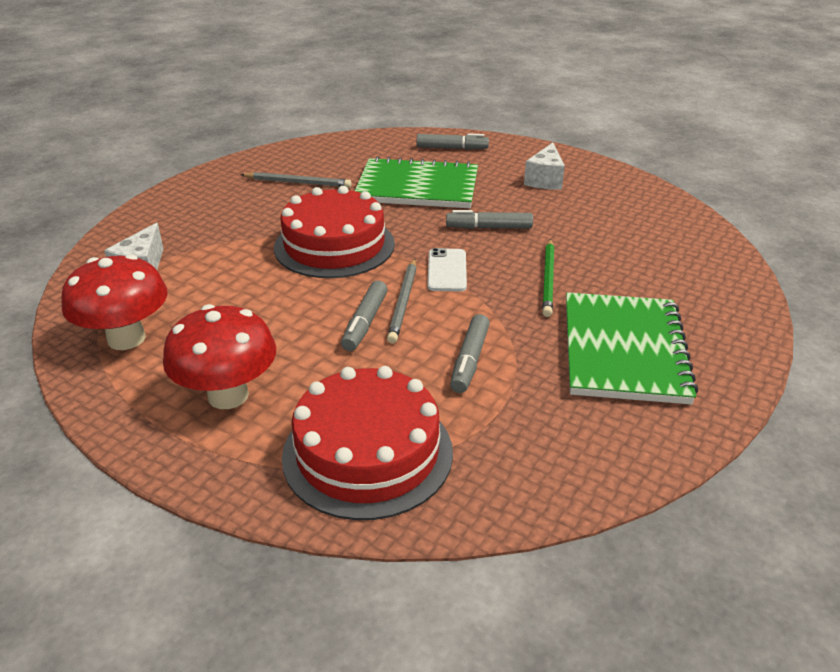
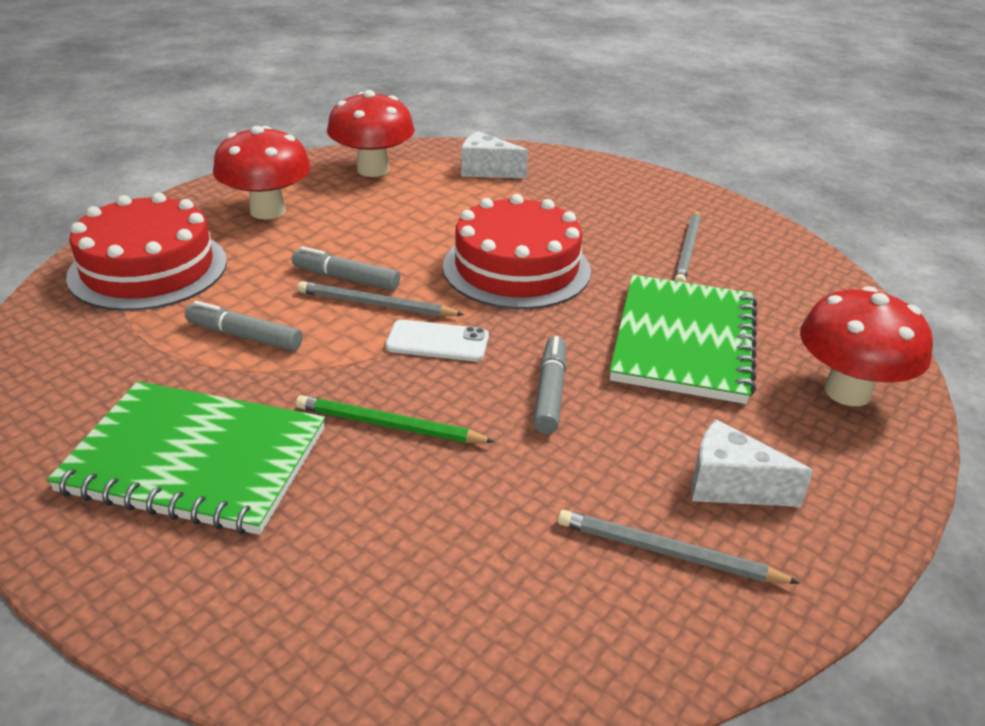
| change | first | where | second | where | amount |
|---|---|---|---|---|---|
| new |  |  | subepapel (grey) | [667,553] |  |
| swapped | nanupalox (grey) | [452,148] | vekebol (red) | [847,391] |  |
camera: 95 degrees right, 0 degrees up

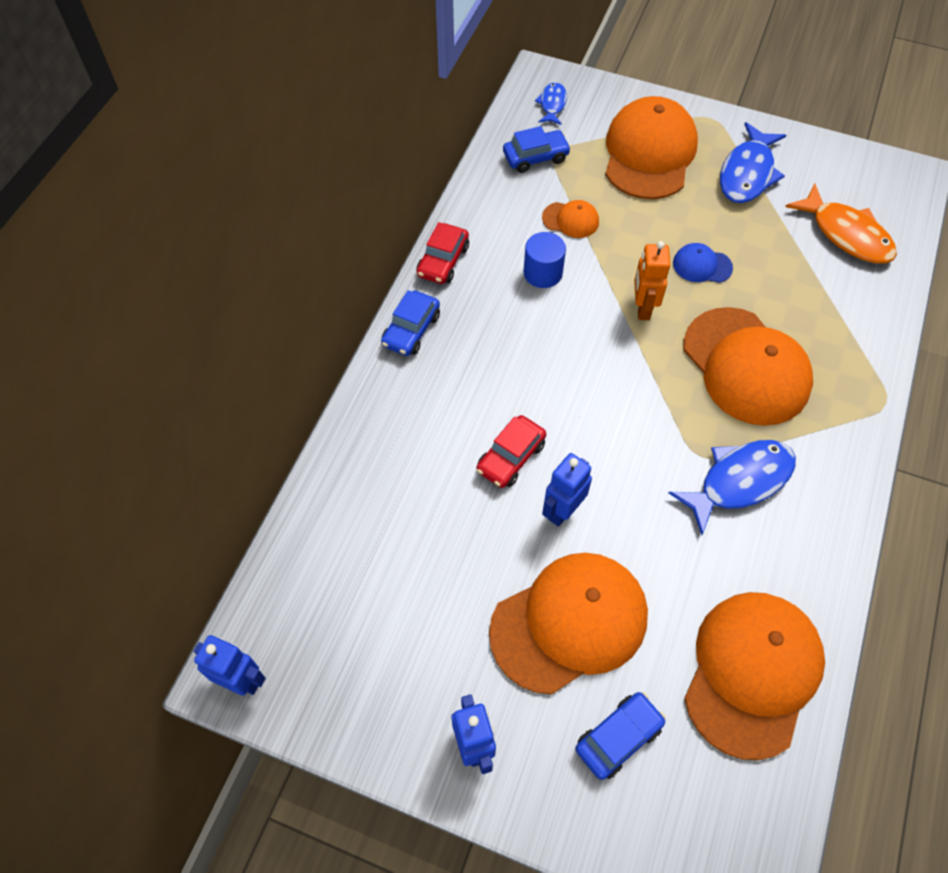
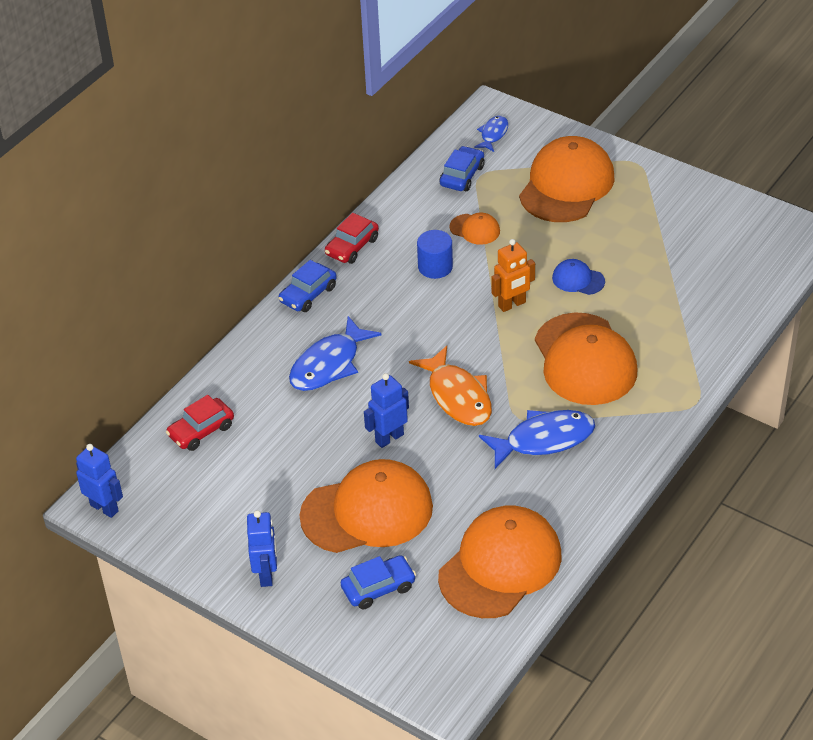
| change | first | where | second | where | amount |
|---|---|---|---|---|---|
| shifted | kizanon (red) | [511,457] |  | [201,431] |  |
| shifted | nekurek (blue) | [747,173] |  | [329,365] |  |
| shifted | nekurek (orange) | [846,234] |  | [458,396] |  |
| rotated | kizanon (blue) | [535,157] |  | [462,176] | 60 degrees counterclockwise |
| rotated | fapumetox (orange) | [642,308] |  | [512,304] | 135 degrees counterclockwise |
camera: 15 degrees right, 15 degrees down

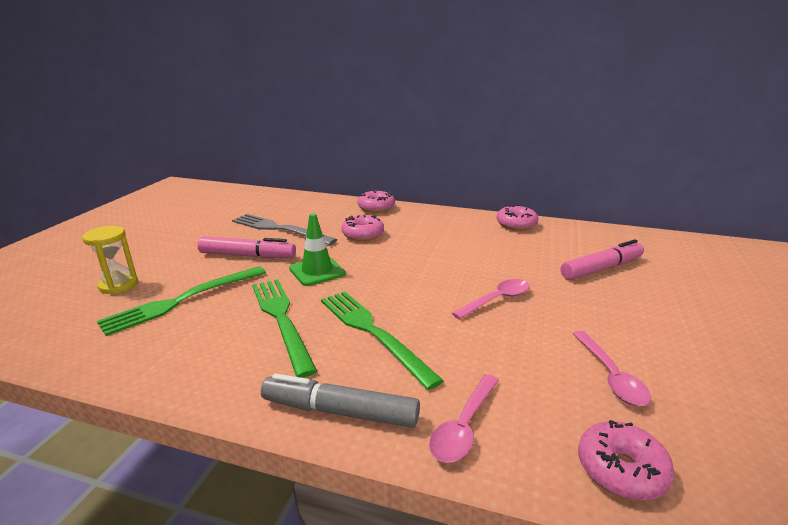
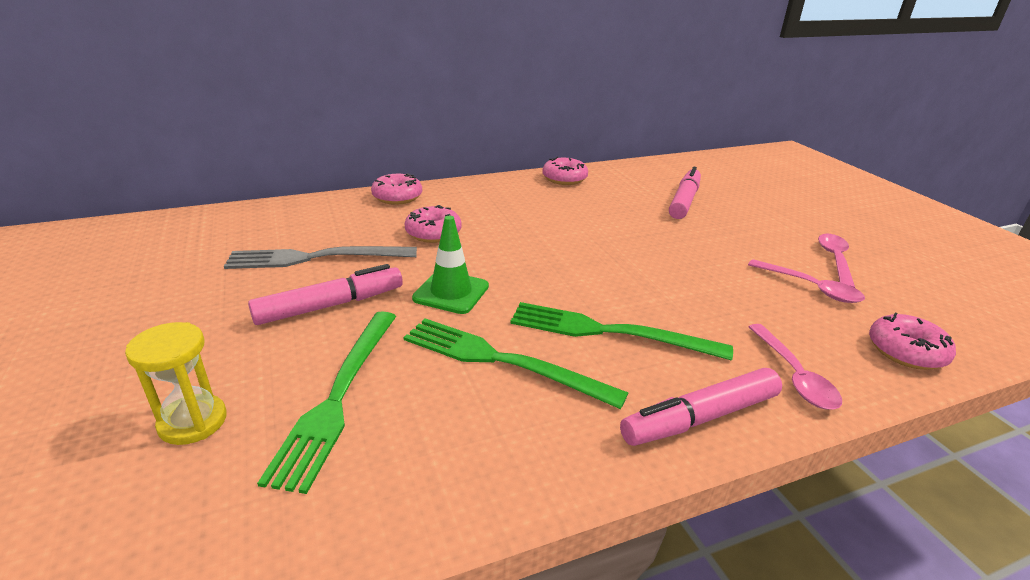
| change | first | where | second | where | amount |
|---|---|---|---|---|---|
| shifted | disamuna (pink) | [496,300] |  | [835,260] |  |
| repainted | nanupalox (grey) | [340,411] | nanupalox (pink) | [700,418] |  |
camera: 40 degrees left, 5 degrees up

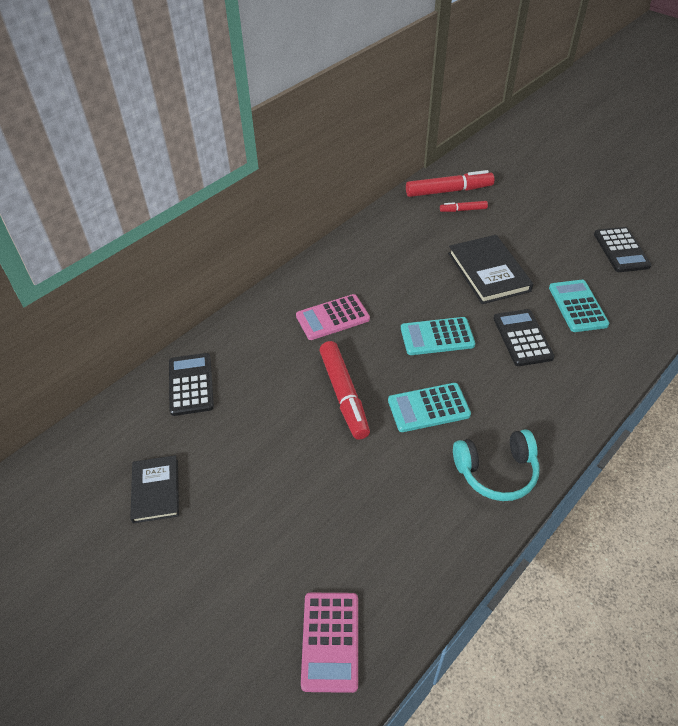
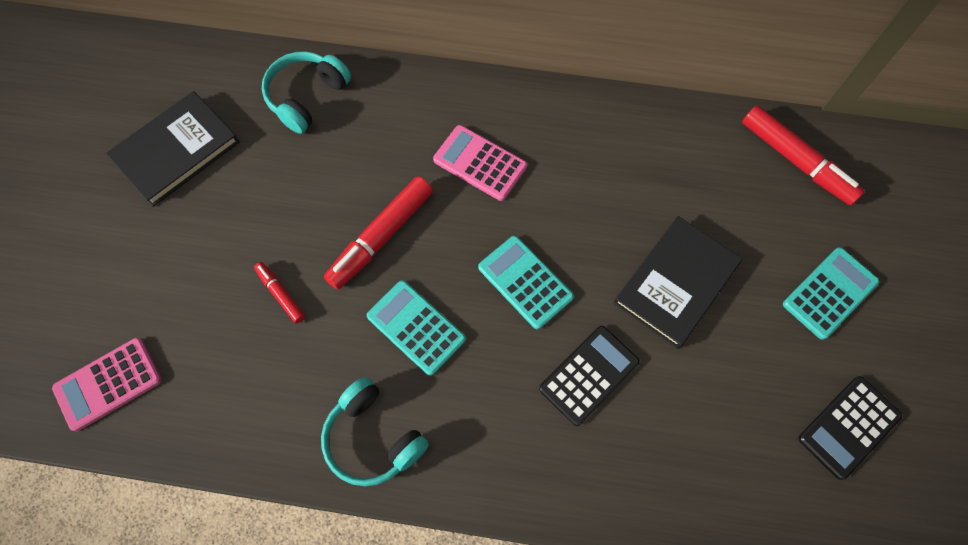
| change | first | where | second | where | amount |
|---|---|---|---|---|---|
| shifted | nanupalox (red) | [463,210] |  | [281,294] |  |
| shifted | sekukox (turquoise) | [577,306] |  | [829,293] |  |
| swapped | sekukox (black) | [191,384] | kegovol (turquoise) | [306,96] |  |
| scaled | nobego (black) | [156,490] |  | [176,151] | x1.55 |
camera: 55 degrees right, 20 degrees up

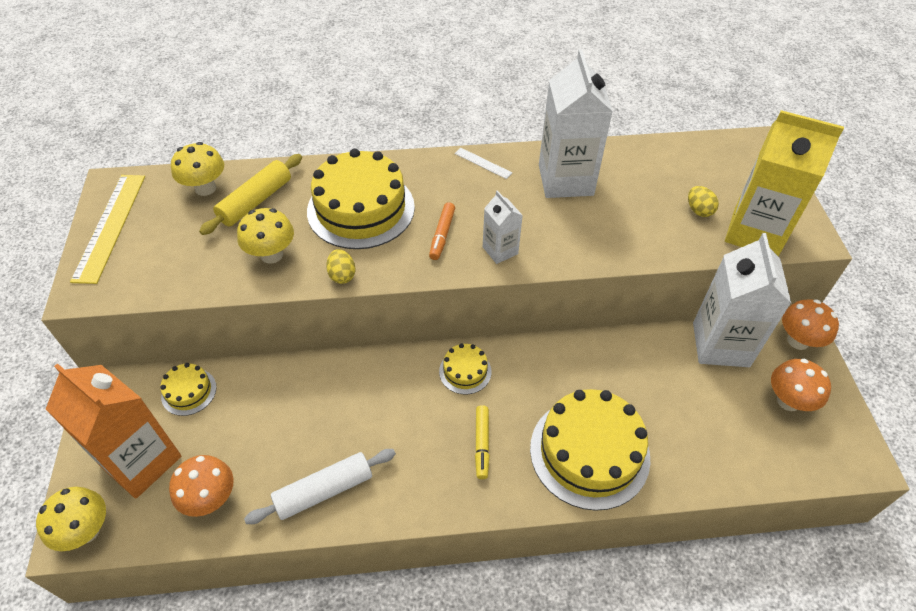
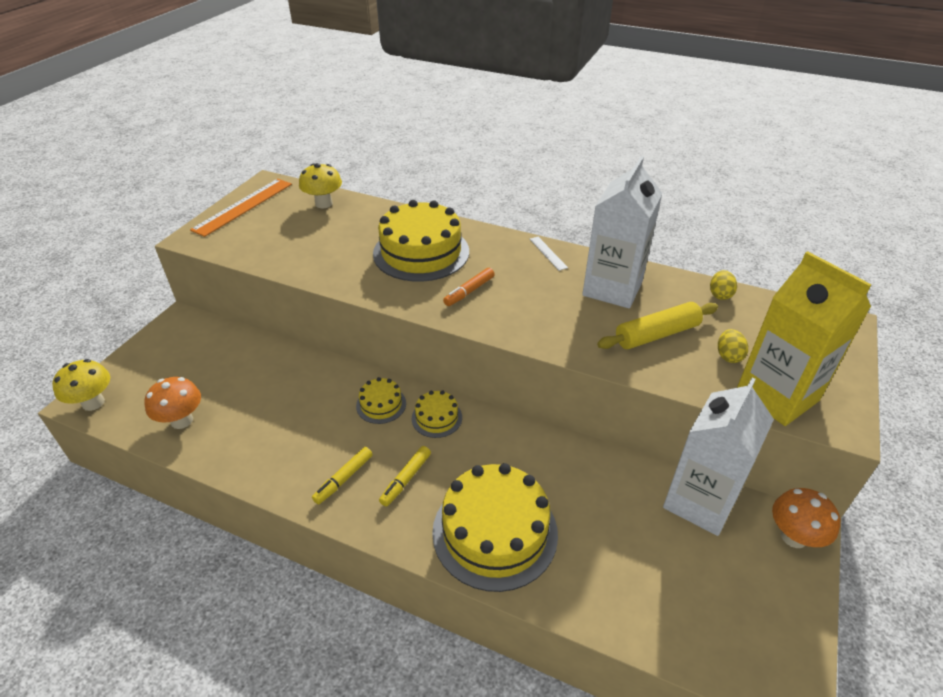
| change | first | where | second | where | amount |
|---|---|---|---|---|---|
| gone | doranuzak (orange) | [141,461] |  |  |  |
| gone | vekebol (yellow) | [271,255] |  |  |  |
| gone | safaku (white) | [324,490] |  |  |  |
| gone | doranuzak (white) | [500,250] |  |  |  |
| gone | vekebol (orange) | [788,401] |  |  |  |
| new |  |  | nanupalox (yellow) | [343,479] |  |
| shifted | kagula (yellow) | [189,391] |  | [381,404] |  |
| shifted | safaku (yellow) | [256,201] |  | [657,335] |  |
| shifted | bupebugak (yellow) | [342,275] |  | [720,294] |  |
| repainted | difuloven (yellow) | [110,226] | difuloven (orange) | [243,206] |  |
camera: 30 degrees right, 10 degrees down

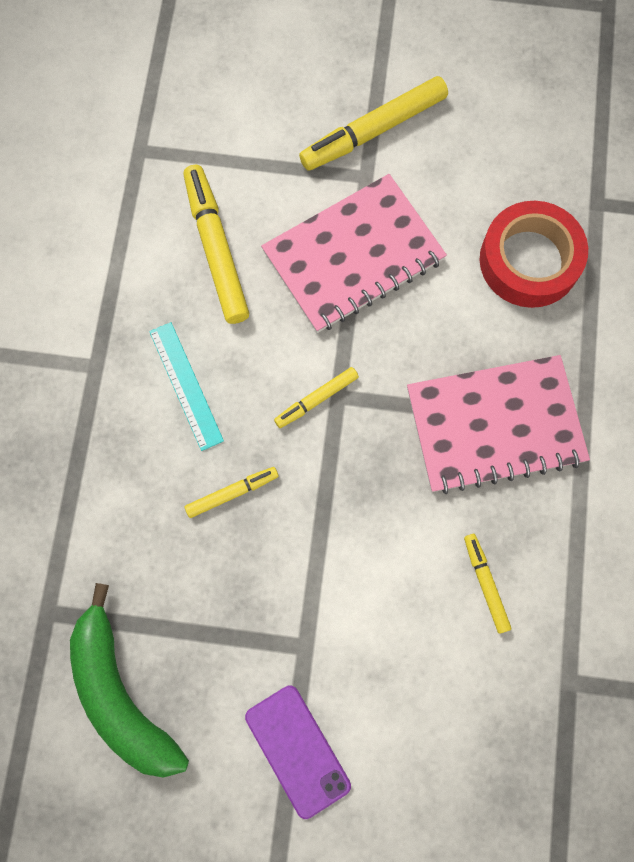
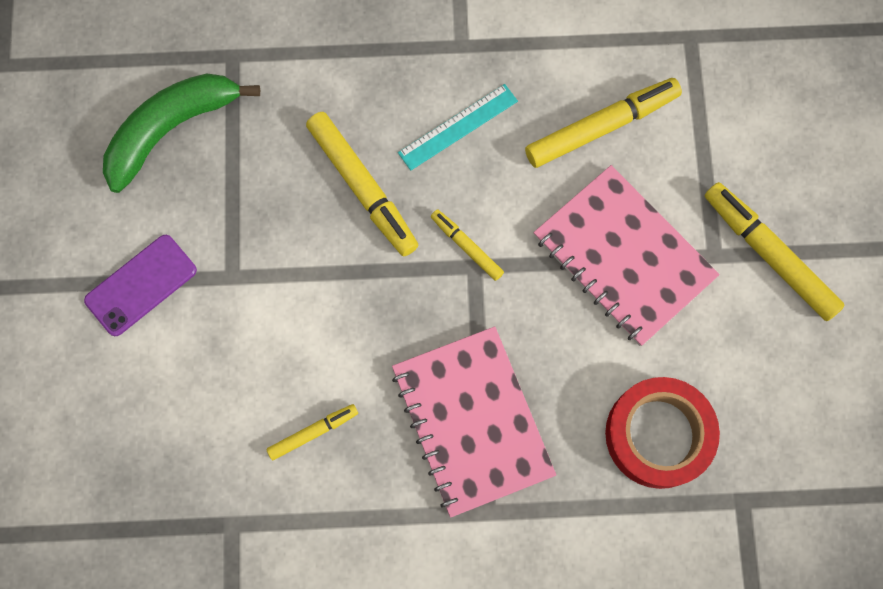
| change | first | where | second | where | amount |
|---|---|---|---|---|---|
| scaled | nanupalox (yellow) | [231,493] |  | [362,186] | x1.85 |
camera: 80 degrees right, 0 degrees up

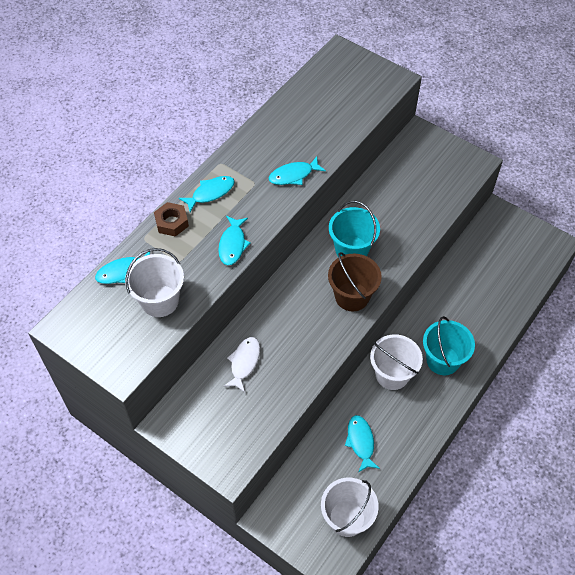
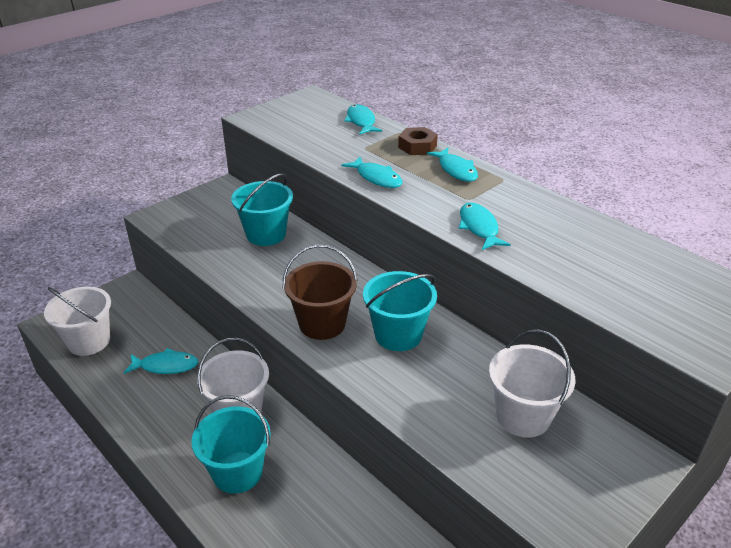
| change | first | where | second | where | amount |
|---|---|---|---|---|---|
| shifted | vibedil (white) | [160,301] |  | [523,416] |  |
| swapped | nekurek (white) | [244,362] | vibedil (turquoise) | [266,234] |  |
| rotated | nekurek (turquoise) | [232,244] |  | [376,178] | 150 degrees counterclockwise |
camera: 100 degrees right, 20 degrees down

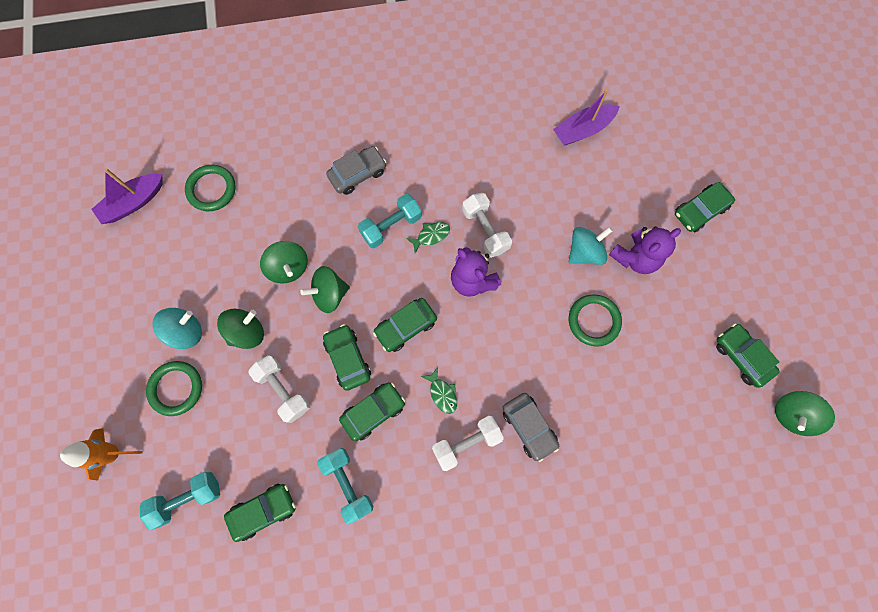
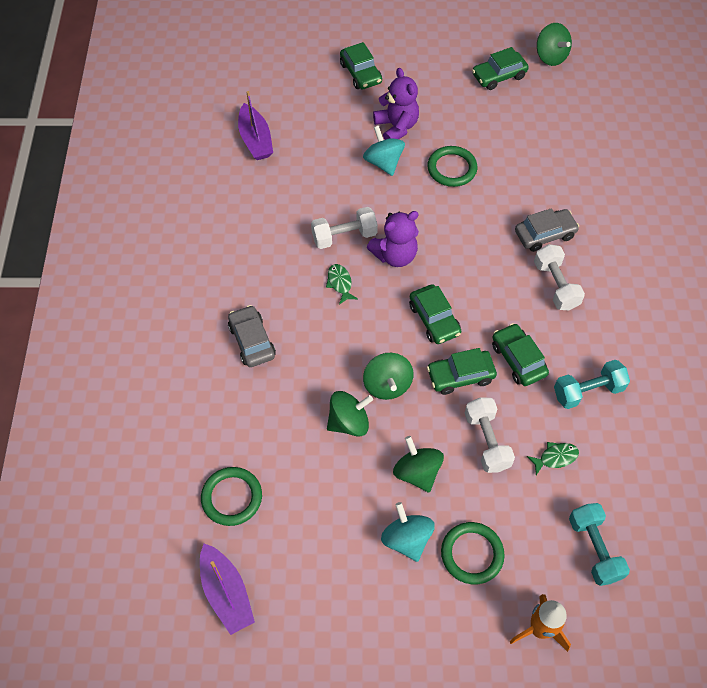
| change | first | where | second | where | amount |
|---|---|---|---|---|---|
| gone | kizanon (green) | [263,511] |  |  |  |
| gone | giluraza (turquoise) | [391,226] |  |  |  |
| shifted | nekurek (green) | [442,393] |  | [555,457] |  |
| rotated | giluraza (white) | [283,390] |  | [486,441] | 75 degrees counterclockwise |
camera: 80 degrees left, 15 degrees down

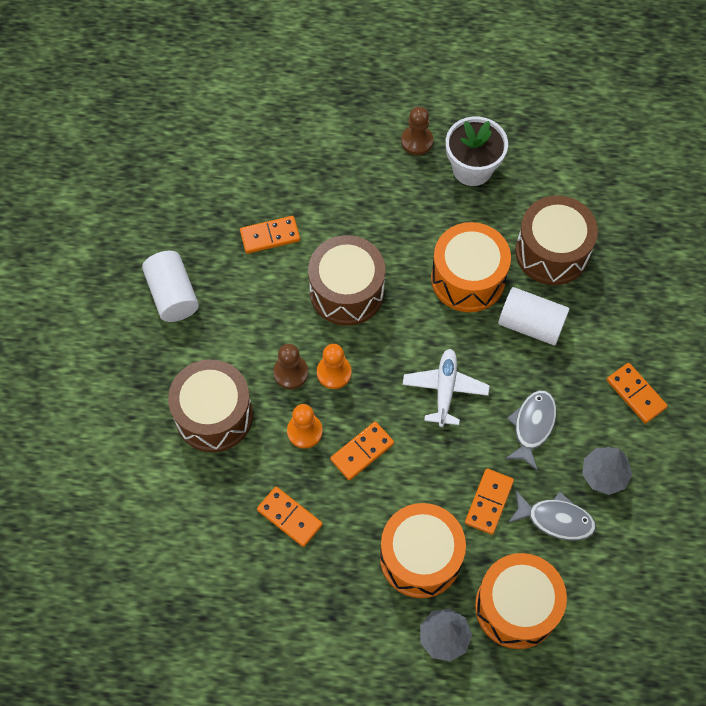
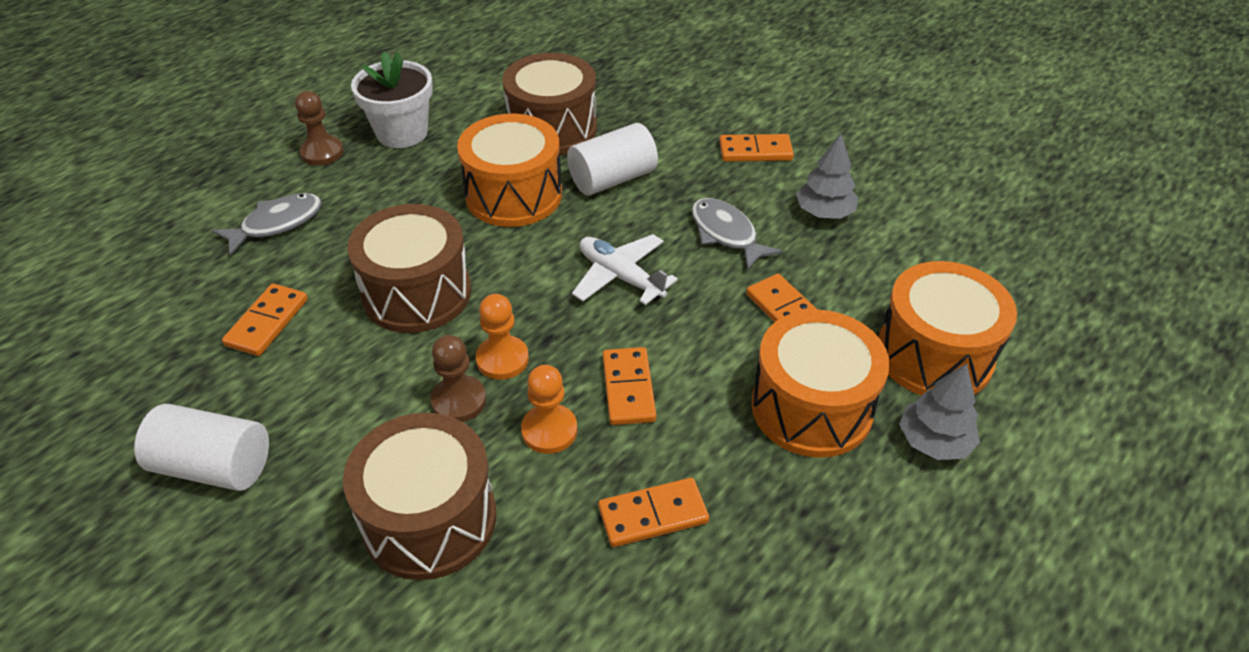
| change | first | where | second | where | amount |
|---|---|---|---|---|---|
| shifted | nekurek (grey) | [556,519] |  | [277,224] |  |
camera: 55 degrees left, 20 degrees down

